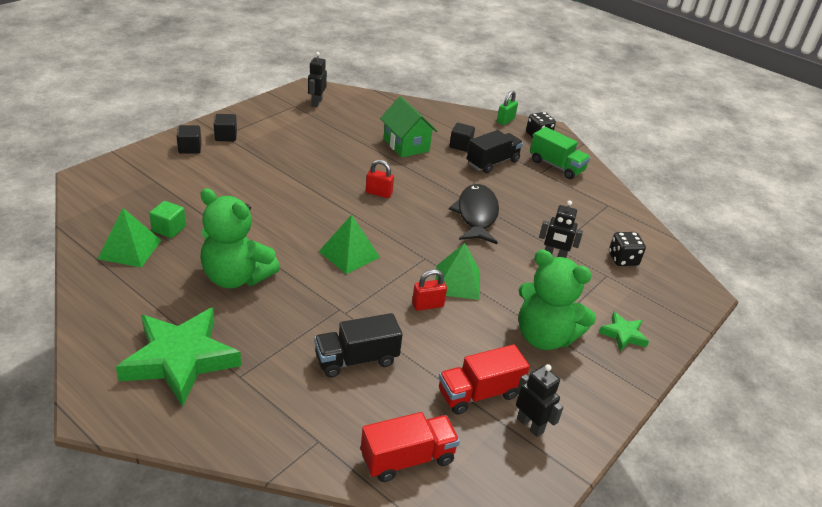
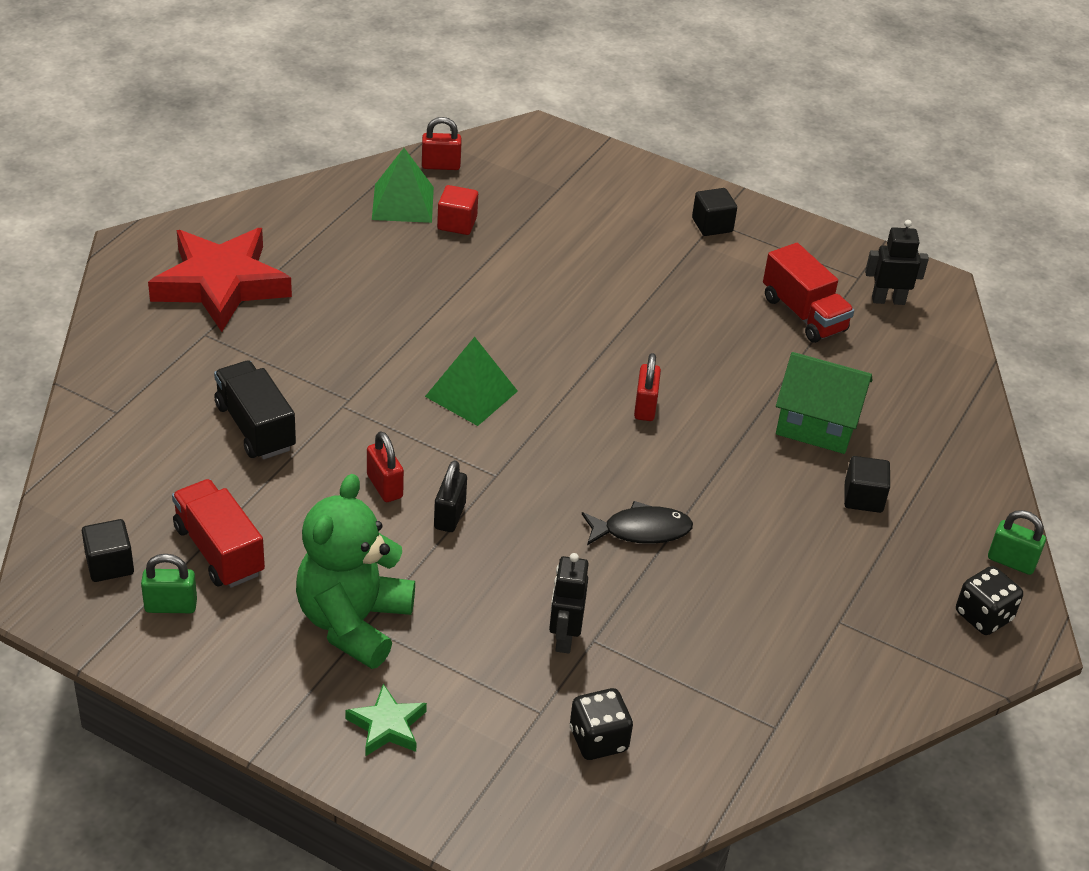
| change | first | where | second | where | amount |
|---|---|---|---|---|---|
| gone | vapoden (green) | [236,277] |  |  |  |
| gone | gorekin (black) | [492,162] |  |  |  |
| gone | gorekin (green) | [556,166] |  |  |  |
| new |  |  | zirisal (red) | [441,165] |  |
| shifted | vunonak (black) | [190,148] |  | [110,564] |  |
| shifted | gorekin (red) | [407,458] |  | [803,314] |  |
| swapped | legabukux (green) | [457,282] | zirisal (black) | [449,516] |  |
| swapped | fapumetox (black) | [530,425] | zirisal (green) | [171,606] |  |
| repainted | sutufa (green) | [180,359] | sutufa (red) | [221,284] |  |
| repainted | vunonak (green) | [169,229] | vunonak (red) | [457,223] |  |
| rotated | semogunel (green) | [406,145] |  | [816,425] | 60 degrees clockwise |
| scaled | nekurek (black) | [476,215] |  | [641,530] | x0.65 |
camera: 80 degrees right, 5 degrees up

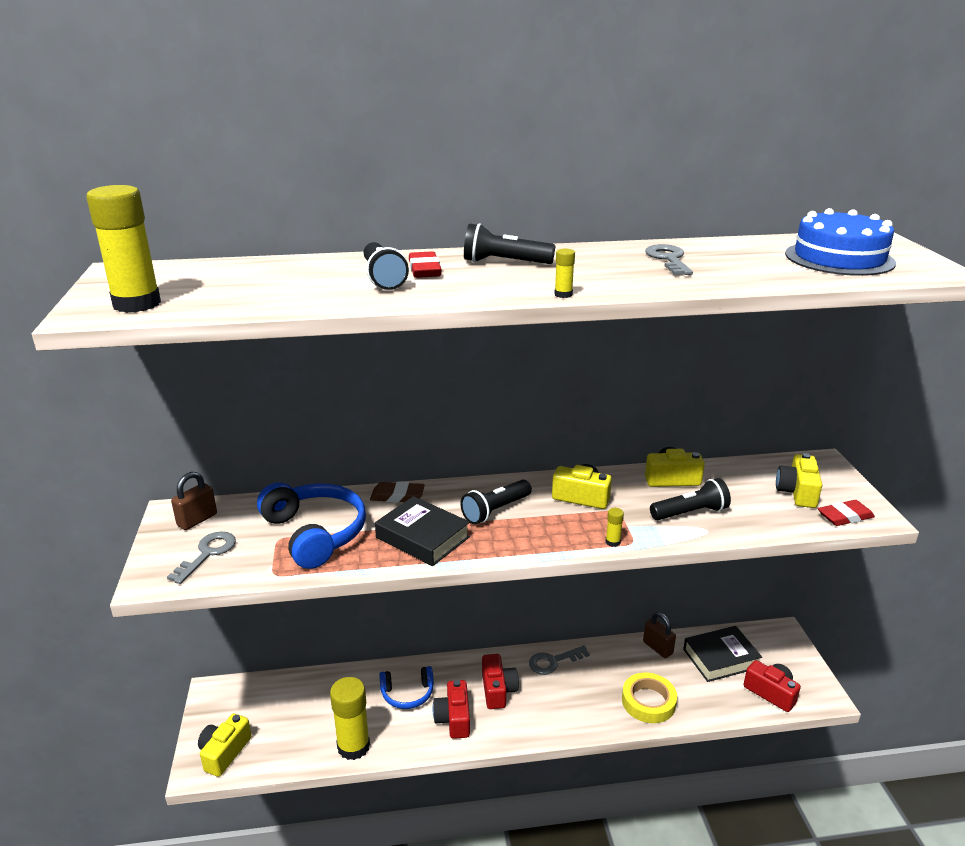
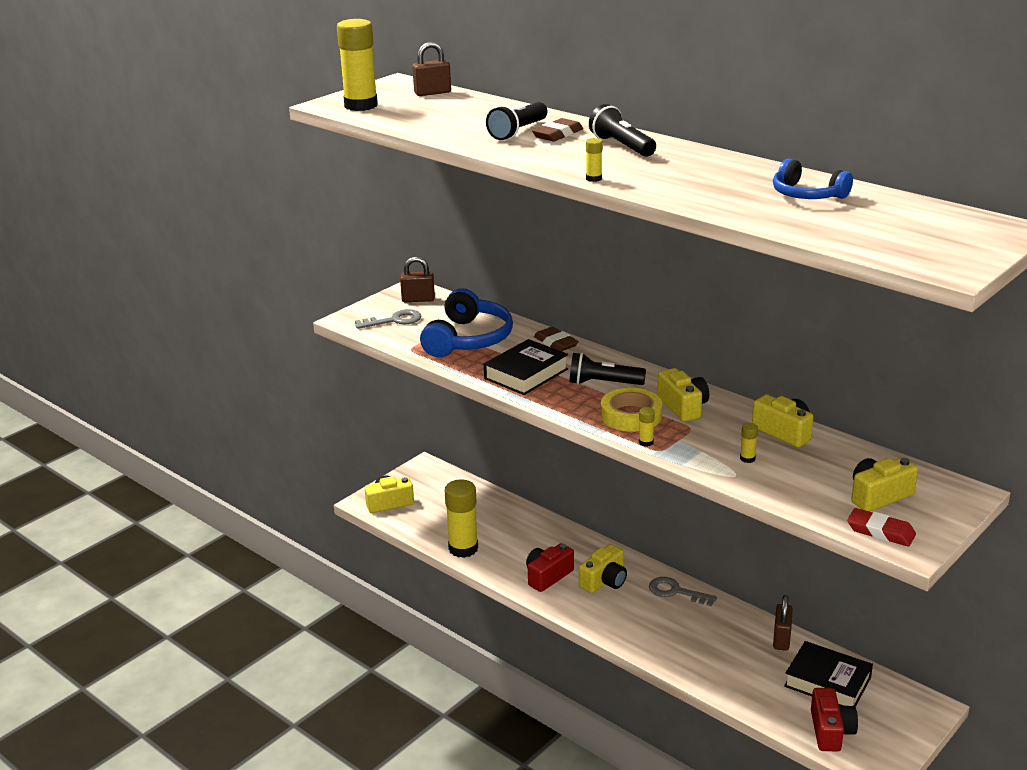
| change | first | where | second | where | amount |
|---|---|---|---|---|---|
| gone | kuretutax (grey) | [668,259] |  |  |  |
| gone | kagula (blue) | [839,258] |  |  |  |
| new |  |  | zirisal (brown) | [432,93] |  |
| shifted | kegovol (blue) | [407,694] |  | [807,195] |  |
| shifted | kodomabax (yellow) | [648,701] |  | [631,415] |  |
| swapped | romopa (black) | [690,512] | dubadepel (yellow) | [747,459] |  |
| repainted | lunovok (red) | [424,270] | lunovok (brown) | [557,134] |  |
| repainted | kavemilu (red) | [498,690] | kavemilu (yellow) | [604,581] |  |
| rotated | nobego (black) | [422,537] |  | [526,374] | 45 degrees clockwise |
camera: 50 degrees right, 0 degrees up

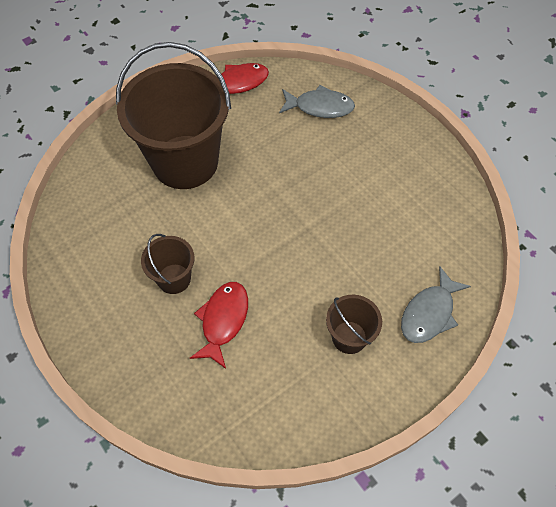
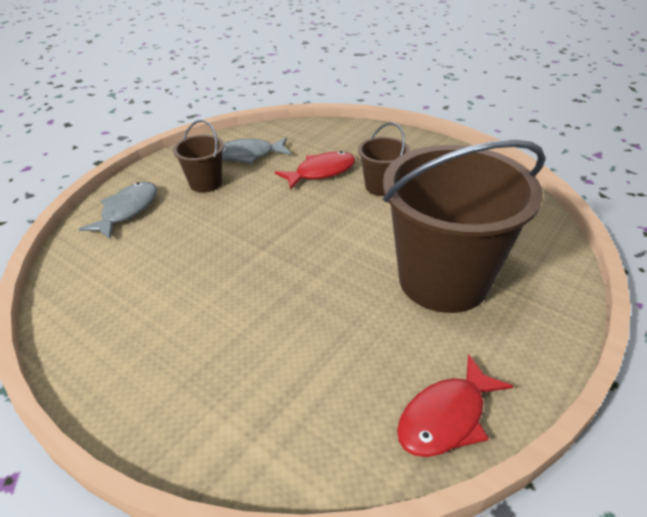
| change | first | where | second | where | amount |
|---|---|---|---|---|---|
| shifted | nekurek (grey) | [320,107] |  | [248,155] |  |
| rotated | nekurek (red) | [223,321] |  | [321,172] | 120 degrees counterclockwise |
camera: 165 degrees right, 20 degrees down

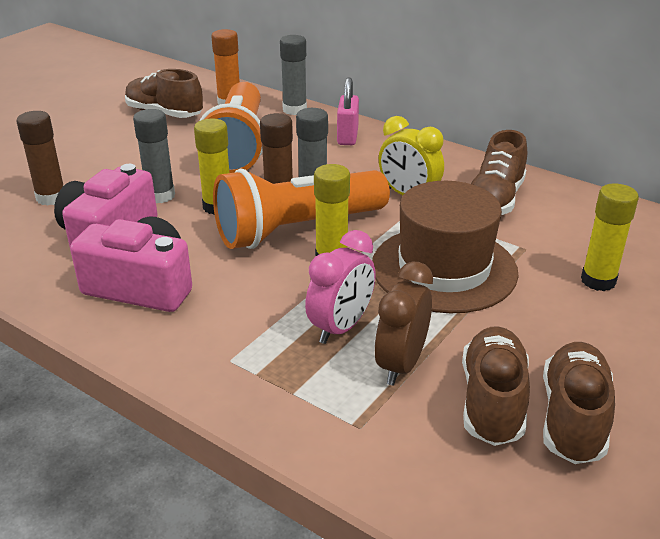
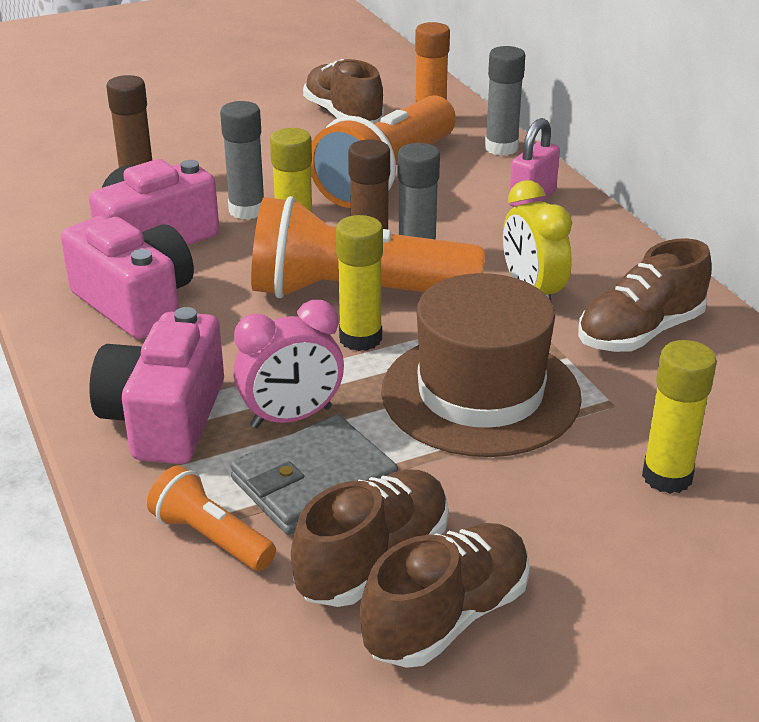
| change | first | where | second | where | amount |
|---|---|---|---|---|---|
| new |  |  | kavemilu (pink) | [164,418] |  |
| new |  |  | romopa (orange) | [211,538] |  |
| swapped | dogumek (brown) | [401,365] | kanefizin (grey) | [314,481] |  |
camera: 30 degrees right, 0 degrees up

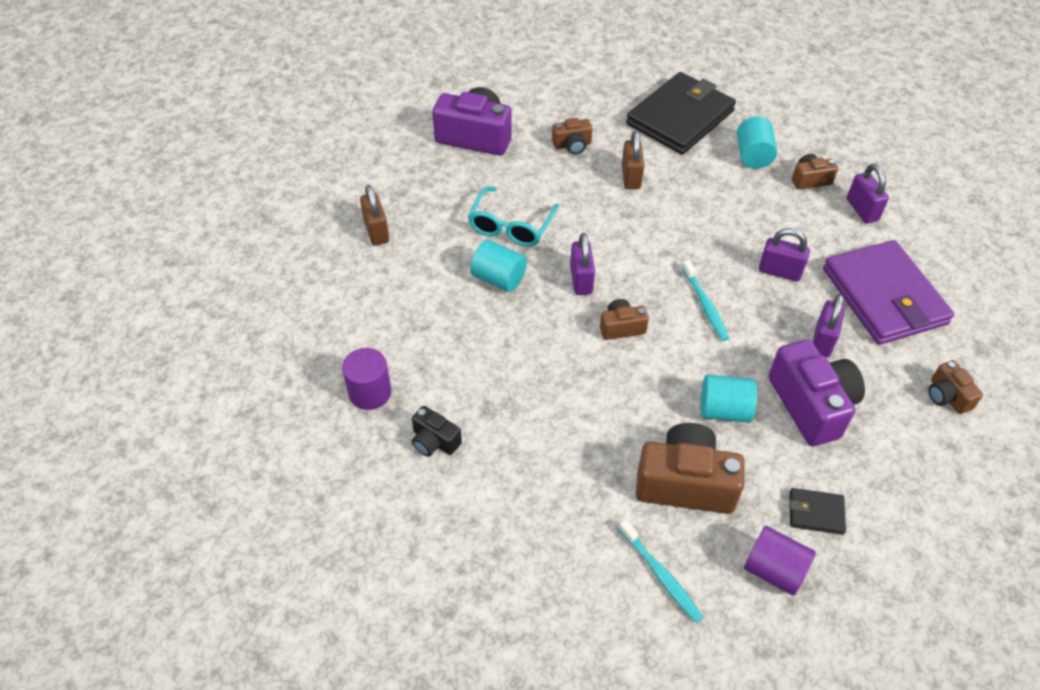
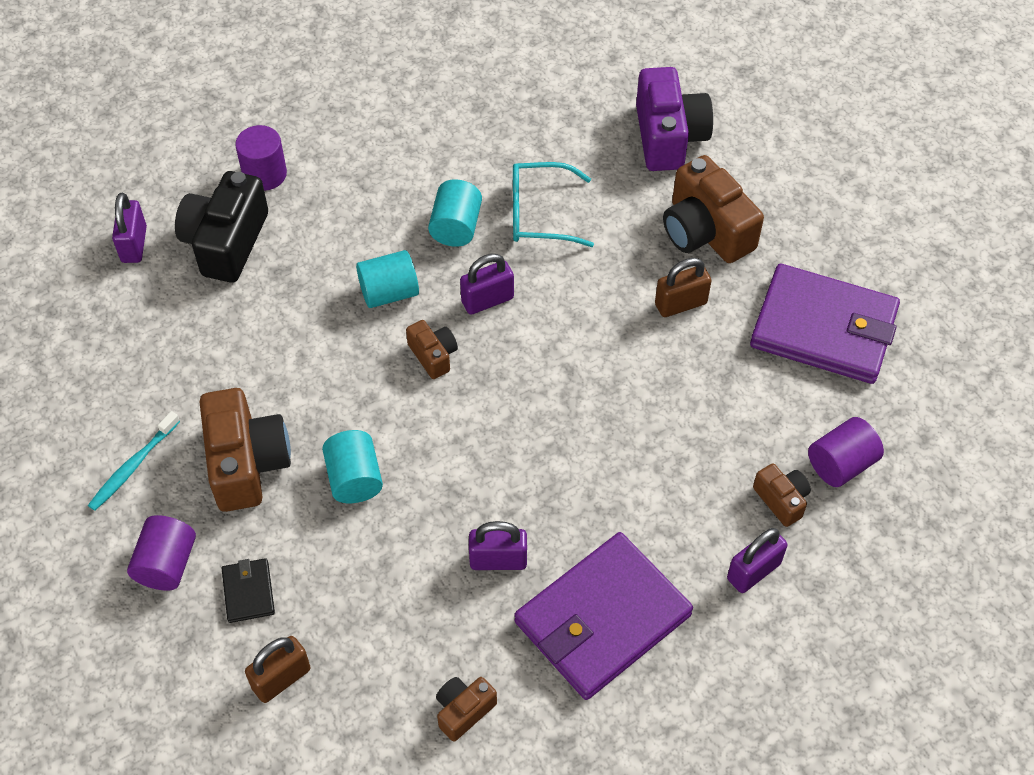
| change | first | where | second | where | amount |
|---|---|---|---|---|---|
| gone | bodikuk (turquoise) | [705,305] |  |  |  |
| gone | kavemilu (purple) | [811,405] |  |  |  |
| new |  |  | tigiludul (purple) | [841,464] |  |
| shifted | zirisal (brown) | [376,231] |  | [281,678] |  |
| shifted | tigiludul (turquoise) | [753,155] |  | [389,292] |  |
| shifted | zirisal (purple) | [779,271] |  | [134,244] |  |
| repainted | kanefizin (black) | [680,117] | kanefizin (purple) | [824,328] |  |
| scaled | kavemilu (black) | [434,441] |  | [226,242] | x1.94 |
| scaled | kavemilu (brown) | [572,145] |  | [706,231] | x1.94 |
camera: 70 degrees right, 5 degrees up

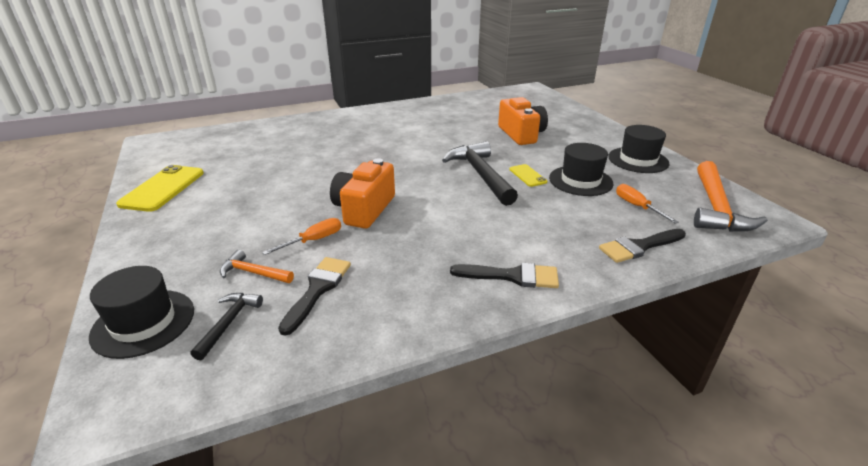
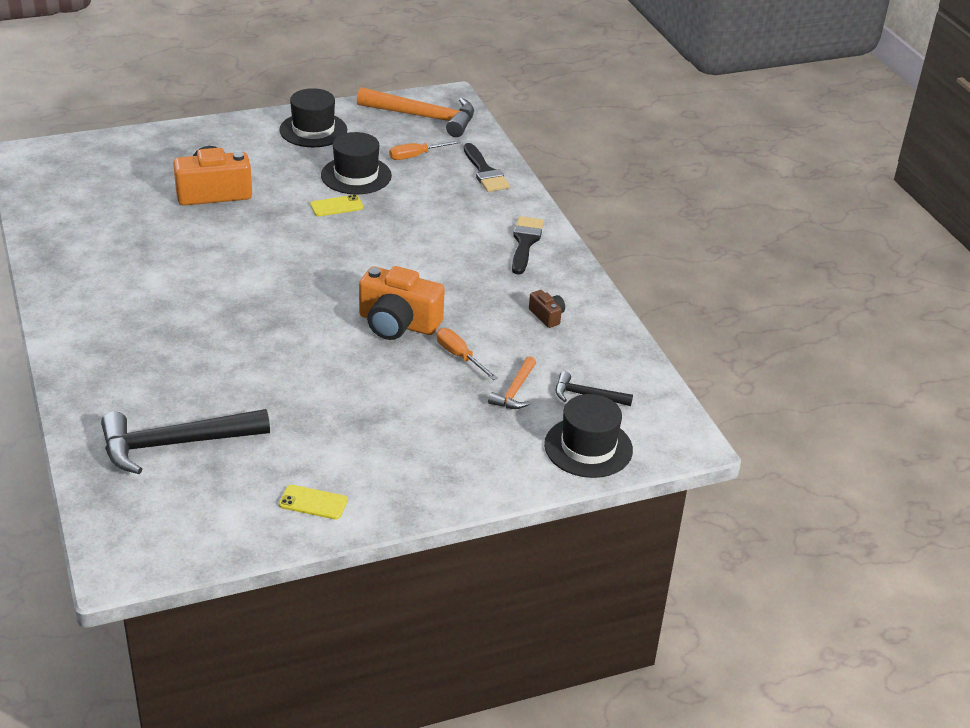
| change | first | where | second | where | amount |
|---|---|---|---|---|---|
| gone | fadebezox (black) | [318,289] |  |  |  |
| new |  |  | kavemilu (brown) | [547,316] |  |
| shifted | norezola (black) | [480,175] |  | [175,444] |  |
| scaled | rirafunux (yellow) | [163,188] |  | [313,502] | x0.52 |
camera: 90 degrees left, 5 degrees up

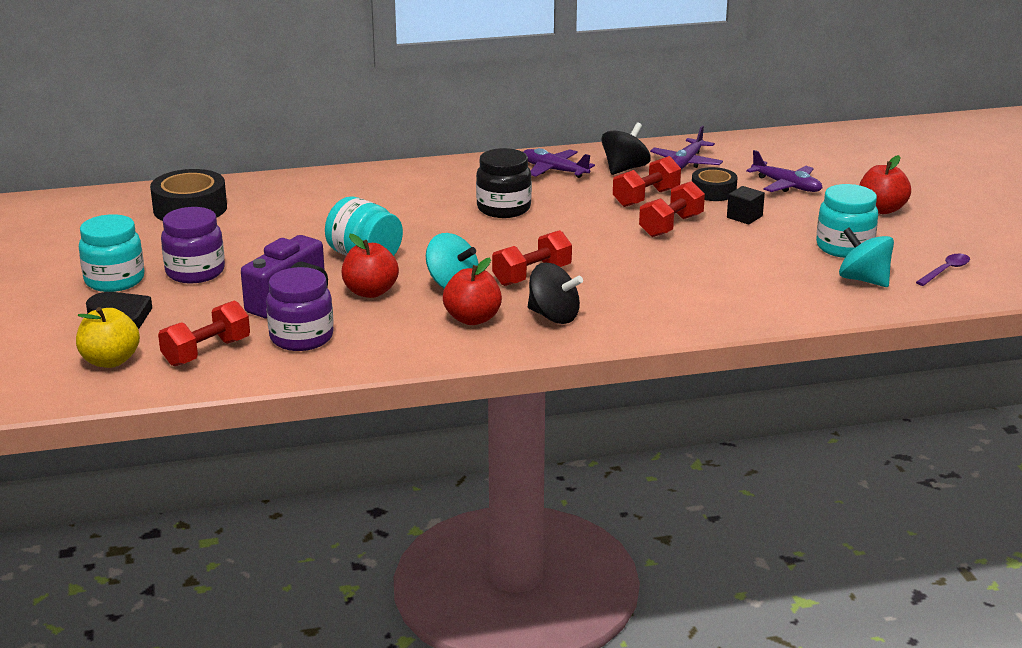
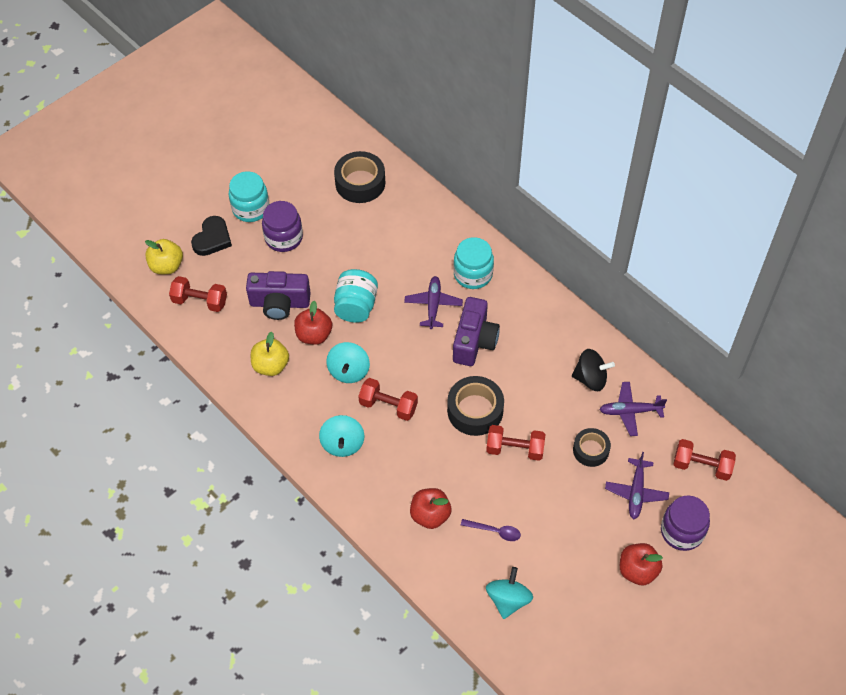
| change | first | where | second | where | amount |
|---|---|---|---|---|---|
| gone | vunonak (black) | [744,217] |  |  |  |
| new |  |  | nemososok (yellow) | [271,365] |  |
| new |  |  | kodomabax (black) | [475,410] |  |
| shifted | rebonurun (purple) | [301,338] |  | [682,531] |  |
| shifted | nemososok (red) | [472,319] |  | [430,515] |  |
| shifted | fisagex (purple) | [554,170] |  | [433,305] |  |
| shifted | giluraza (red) | [646,198] |  | [701,466] |  |
| shifted | rebonurun (turquoise) | [844,247] |  | [473,274] |  |
| shifted | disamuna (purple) | [946,271] |  | [495,531] |  |
| swapped | rebonurun (black) | [503,208] | kavemilu (purple) | [474,341] |  |
| repainted | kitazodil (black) | [553,316] | kitazodil (turquoise) | [342,444] |  |
camera: 60 degrees right, 30 degrees up

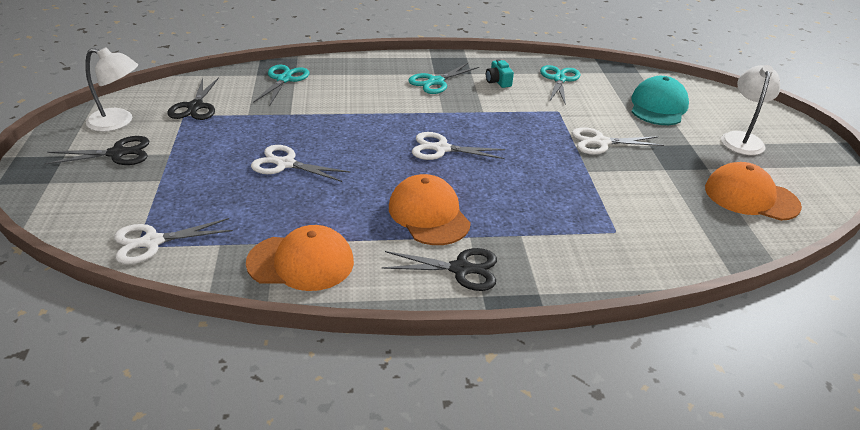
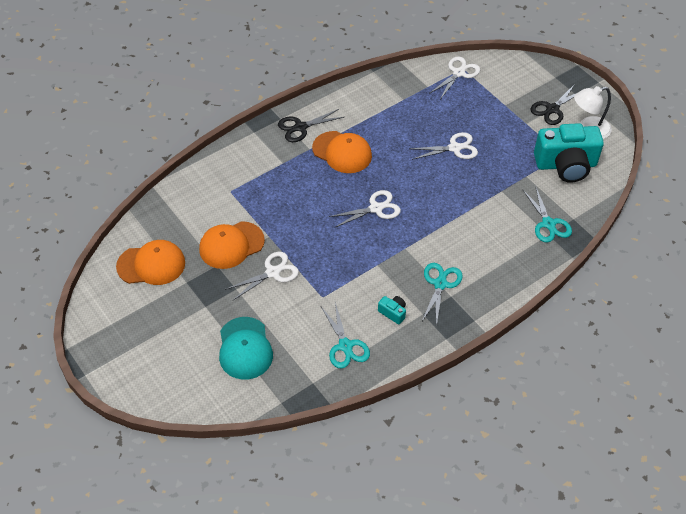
| change | first | where | second | where | amount |
|---|---|---|---|---|---|
| gone | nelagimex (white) | [742,139] |  |  |  |
| shifted | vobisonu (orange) | [301,262] |  | [231,245] |  |
| swapped | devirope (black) | [195,107] | kavemilu (turquoise) | [566,165] |  |
camera: 150 degrees right, 15 degrees up

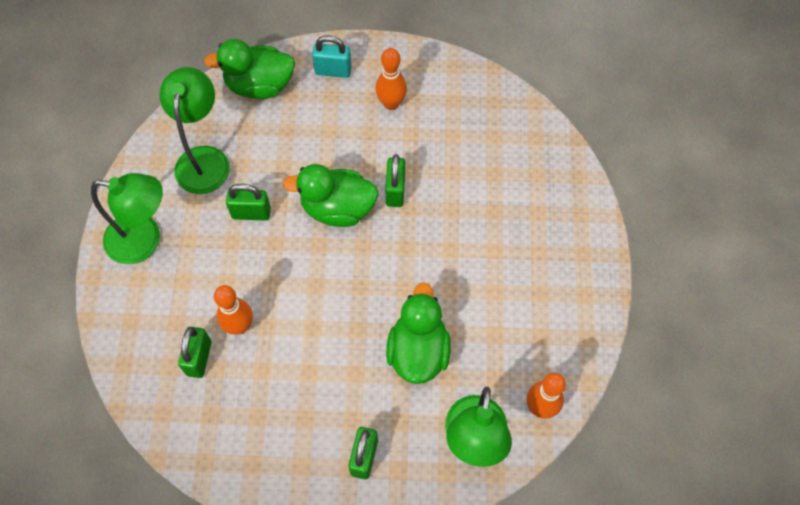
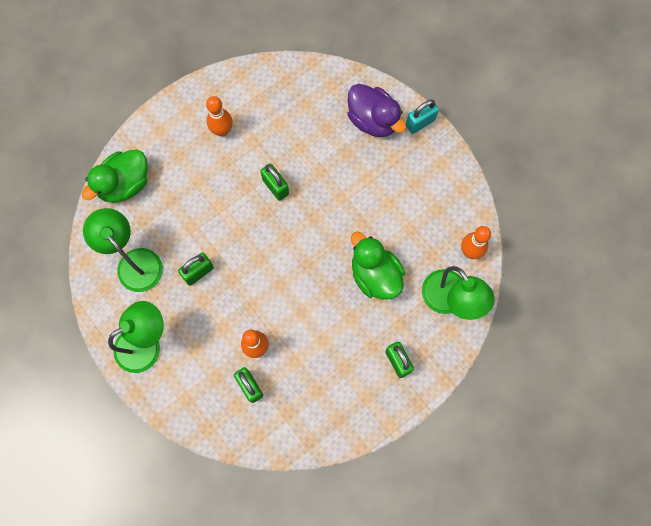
| change | first | where | second | where | amount |
|---|---|---|---|---|---|
| gone | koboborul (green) | [337,208] |  |  |  |
| new |  |  | koboborul (purple) | [373,120] |  |
| shifted | zirisal (turquoise) | [333,70] |  | [420,122] |  |
camera: 40 degrees left, 10 degrees up

